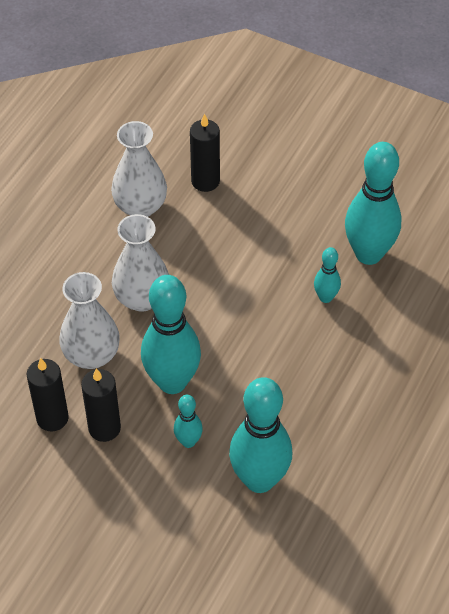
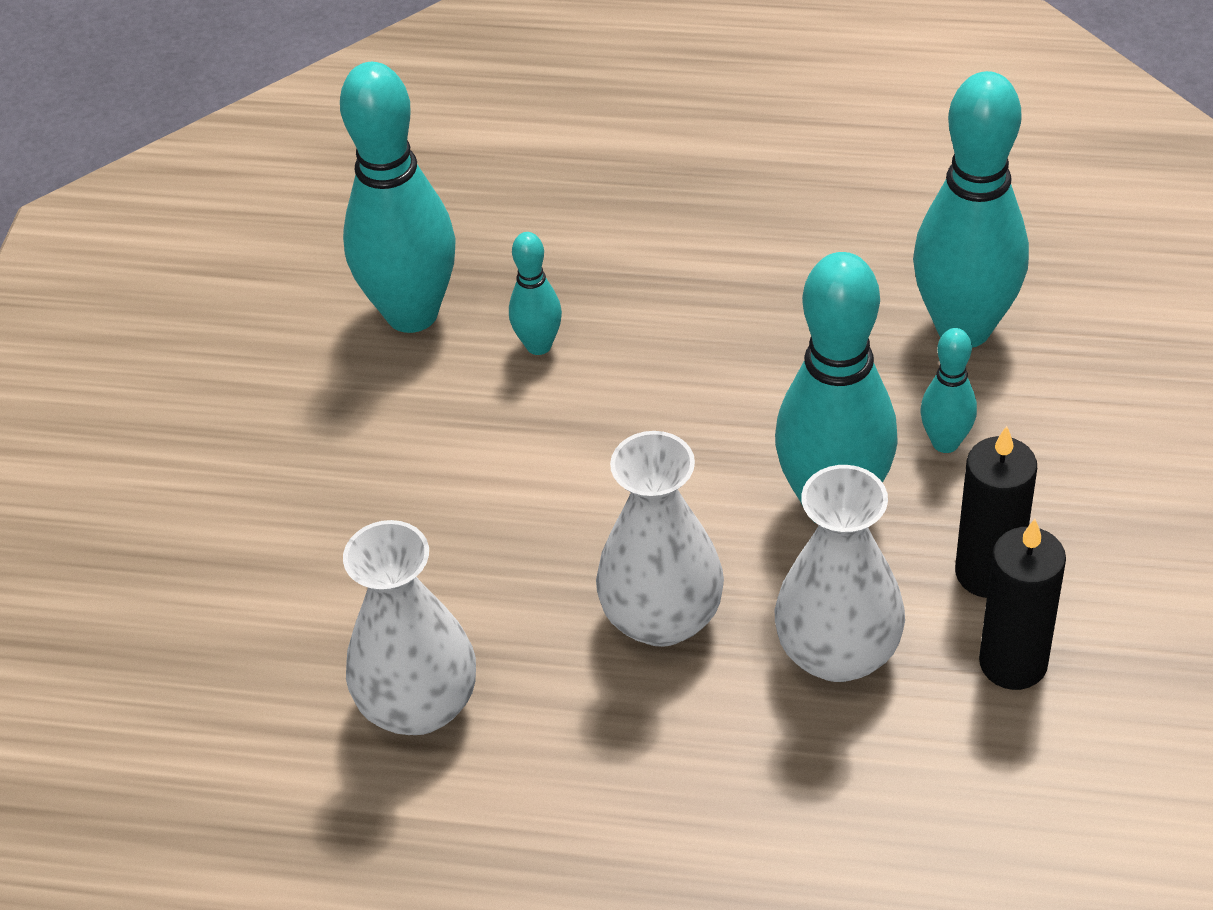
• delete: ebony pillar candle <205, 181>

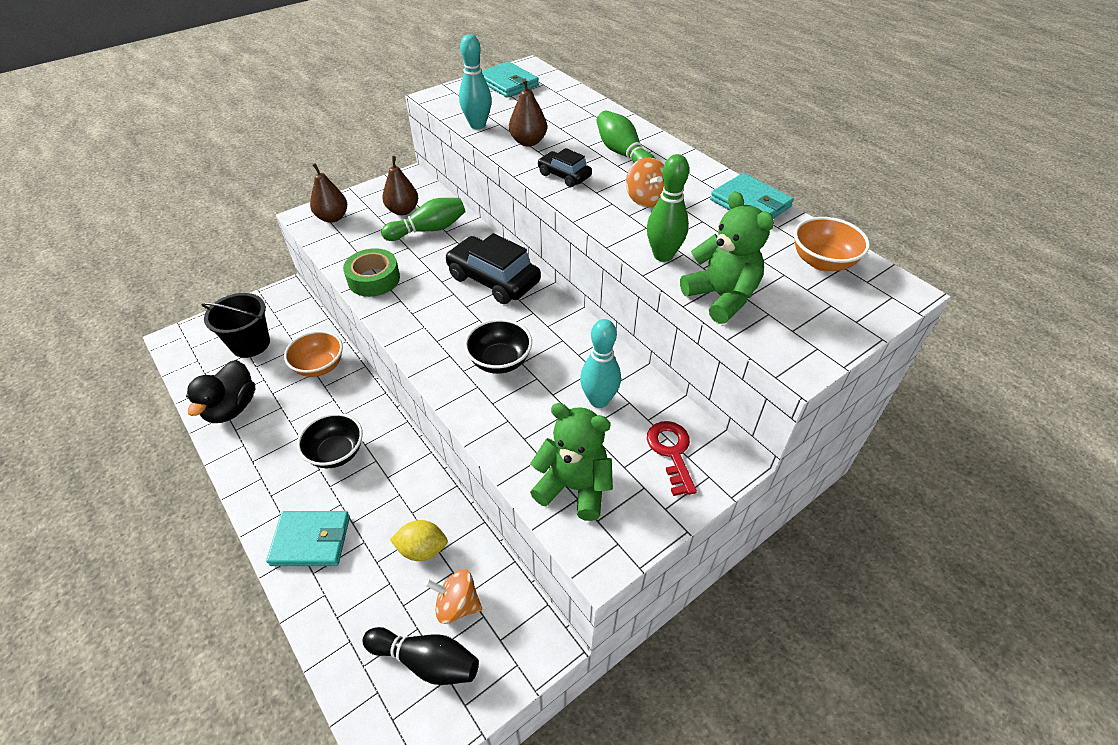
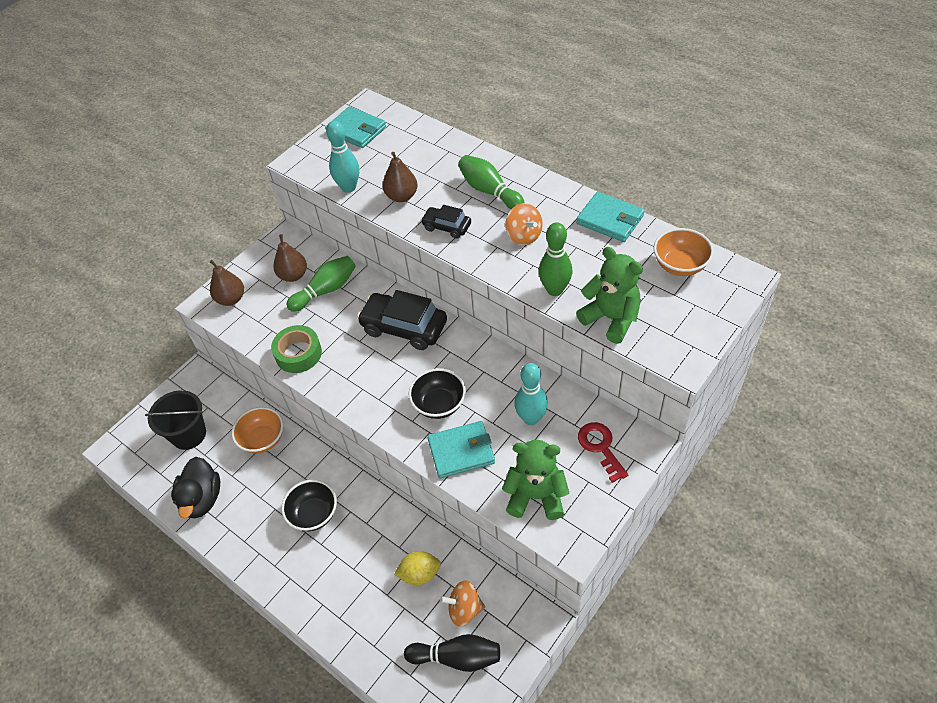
• move: teal wallet <311, 541> to <461, 451>

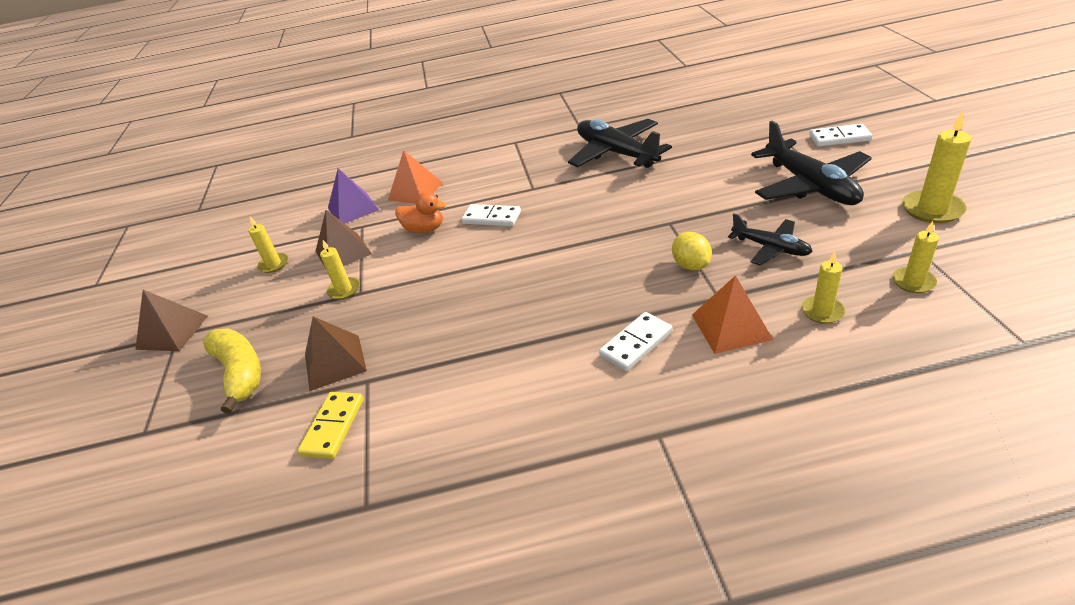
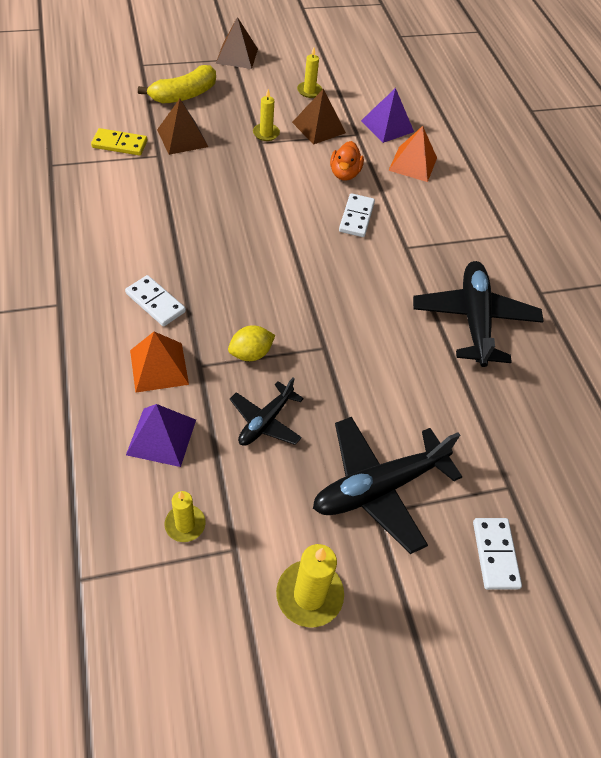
• replace: golden pillar candle <822, 311> to violet pyramid <161, 437>
• rotate: ebony toy plane <616, 153> = <474, 319> 45 degrees counterclockwise

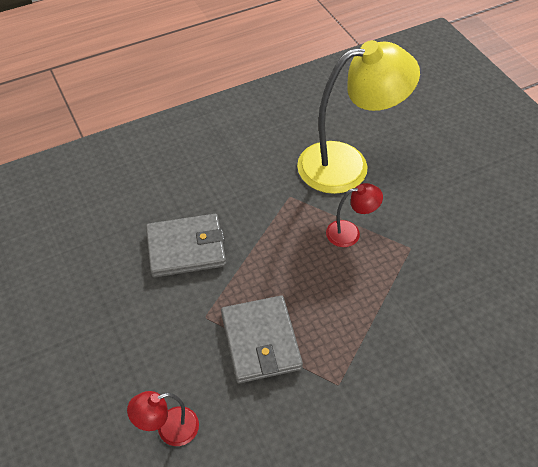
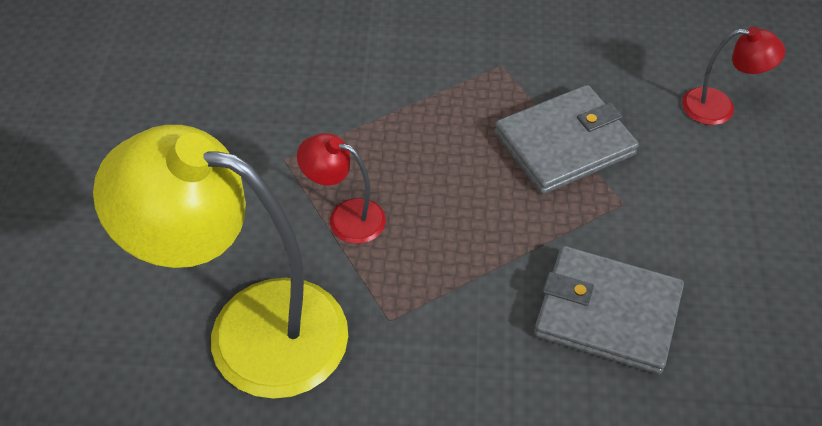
• rotate: grey wallet <261, 341> = <564, 144> 45 degrees clockwise

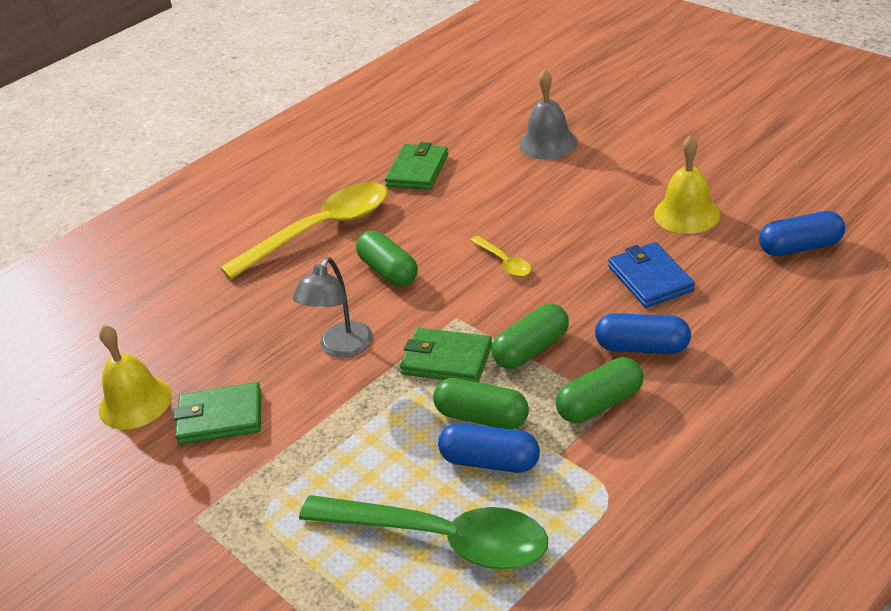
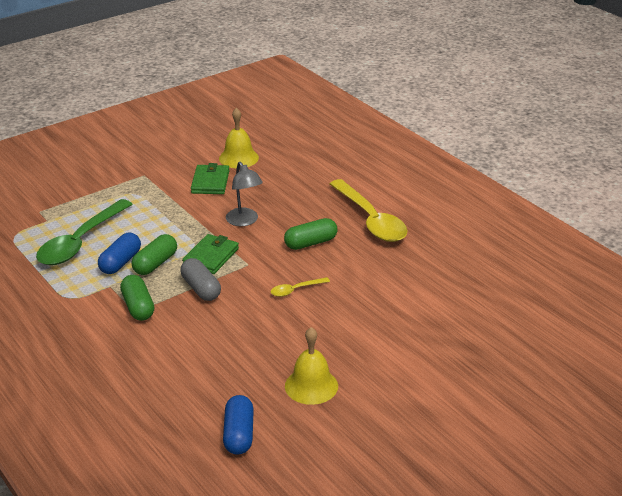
• recolor: emerald pill <531, 349> to grey pill <201, 289>
• rotate: grey desk lamp <341, 348> = <244, 221> 150 degrees counterclockwise
• delete: emerald wallet <417, 170>
• delete: grey bell <548, 143>
• delete: blue pill <642, 347>
• delete: blue wallet <650, 278>

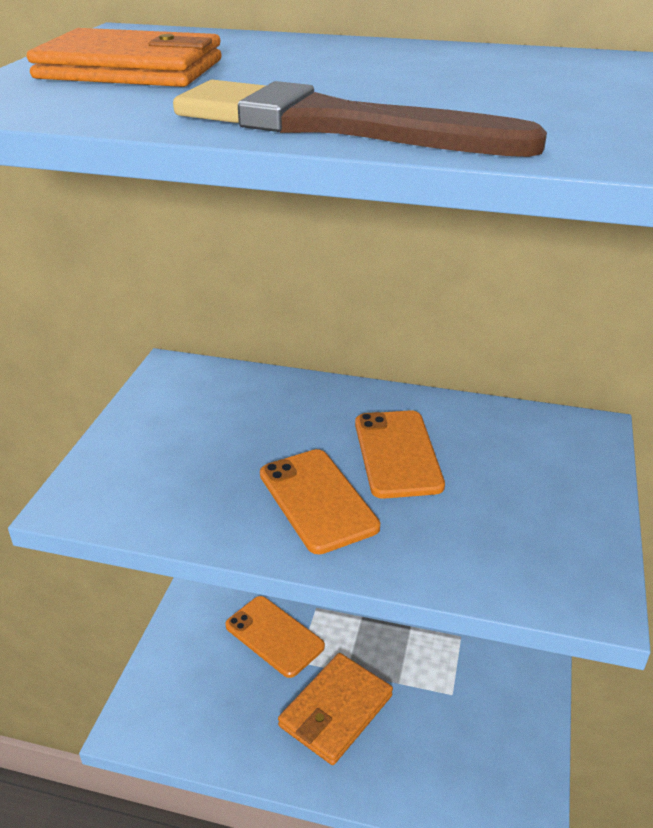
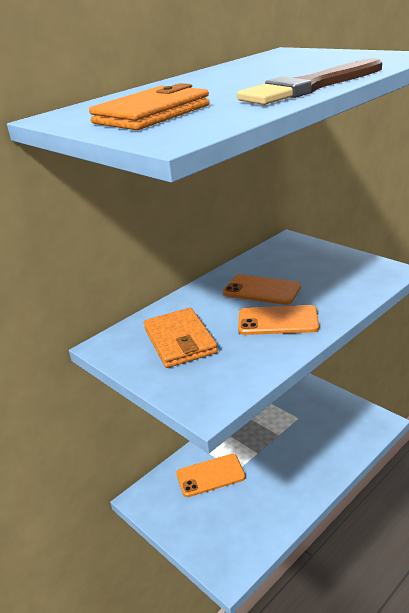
• move: orange wallet <336, 711> to <180, 341>

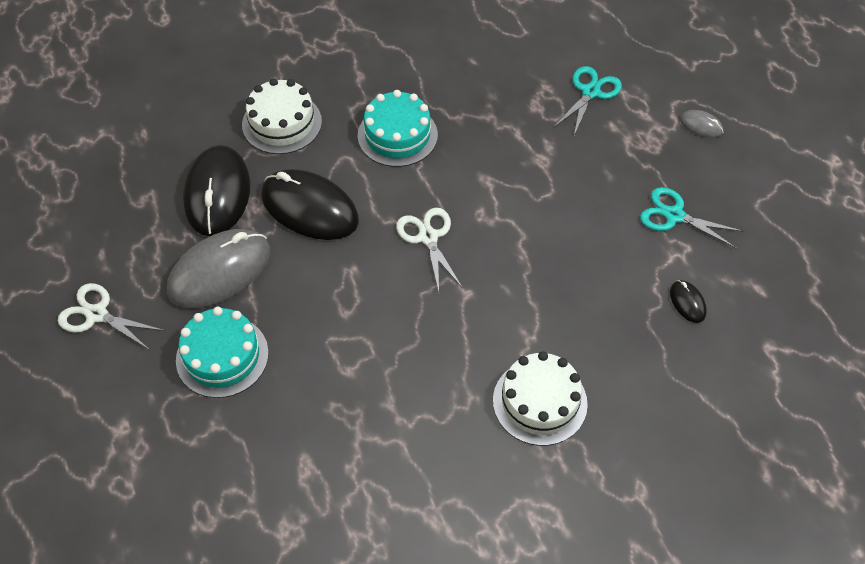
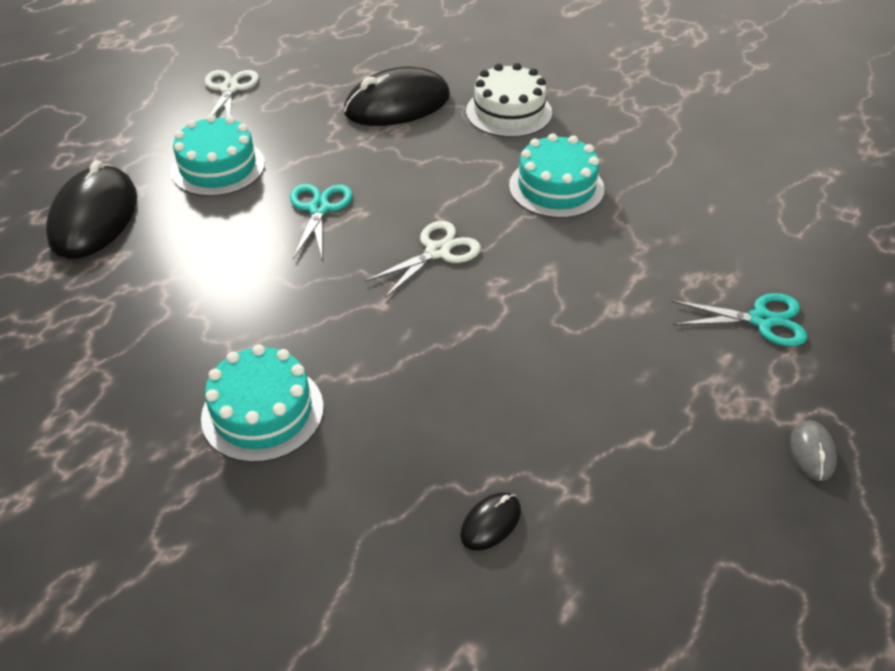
• move: ebony PC mouse <310, 208> to <94, 217>
• recolor: white cake <540, 402> to teal cake <262, 412>
• move: teal scissors <674, 215> to <319, 209>
• delete: grey PC mouse <220, 271>

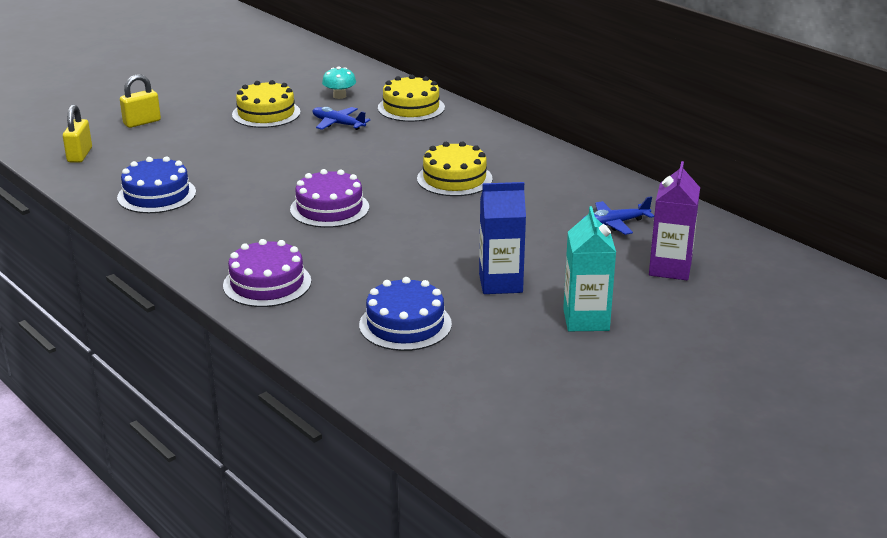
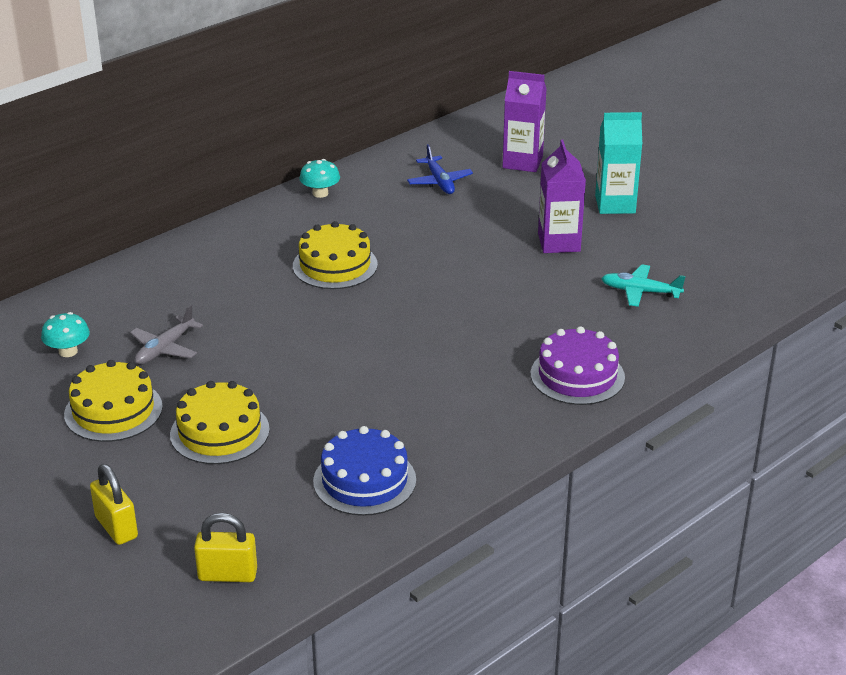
• recolor: blue toy plane <338, 124> to grey toy plane <165, 348>
• move: golden cake <411, 108> to <219, 432>
• insert: teal fungus <320, 193>
• recolor: blue carton <500, 283> to violet carton <559, 242>
• replace: blue cake <405, 324> to teal toy plane <640, 292>
• delete: violet cake <329, 208>

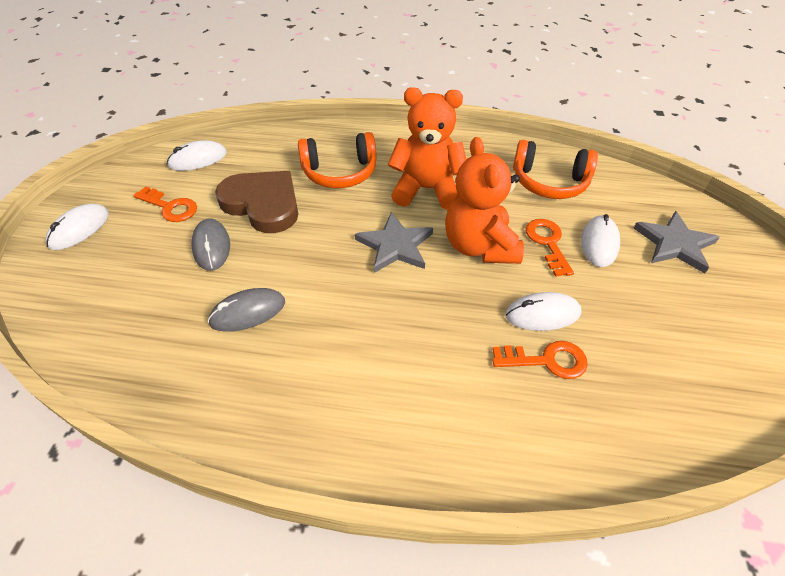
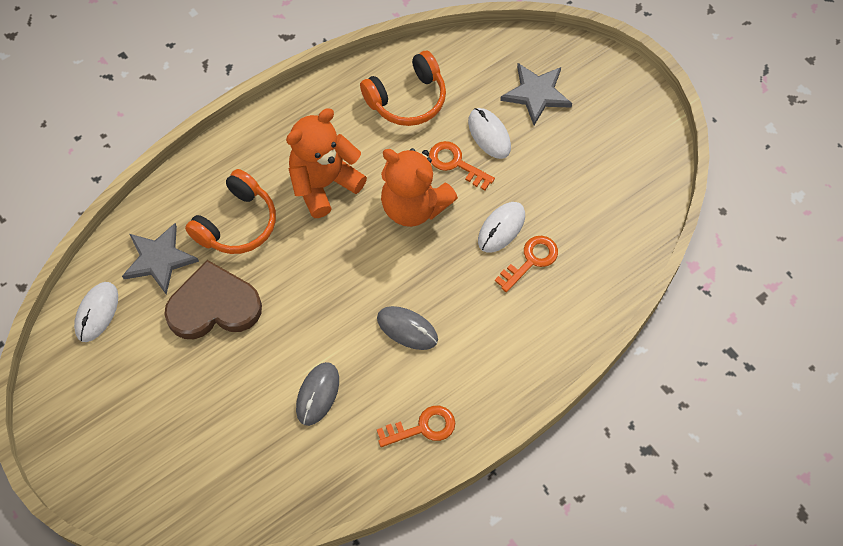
• move: grey five-pointed star <395, 246> to <159, 259>
• move: grey PC mouse <211, 246> to <407, 329>
• move: orange key <170, 207> to <423, 427>
• delete: white PC mouse <79, 229>

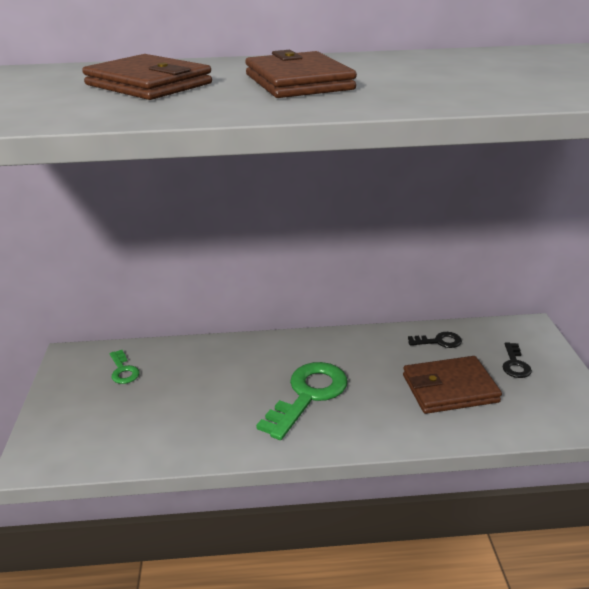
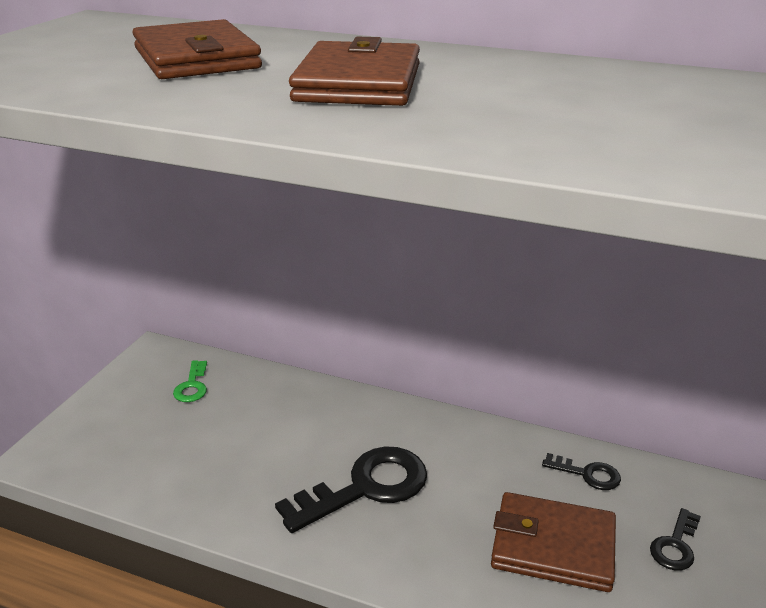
• recolor: emerald key <308, 395> to ebony key <366, 488>

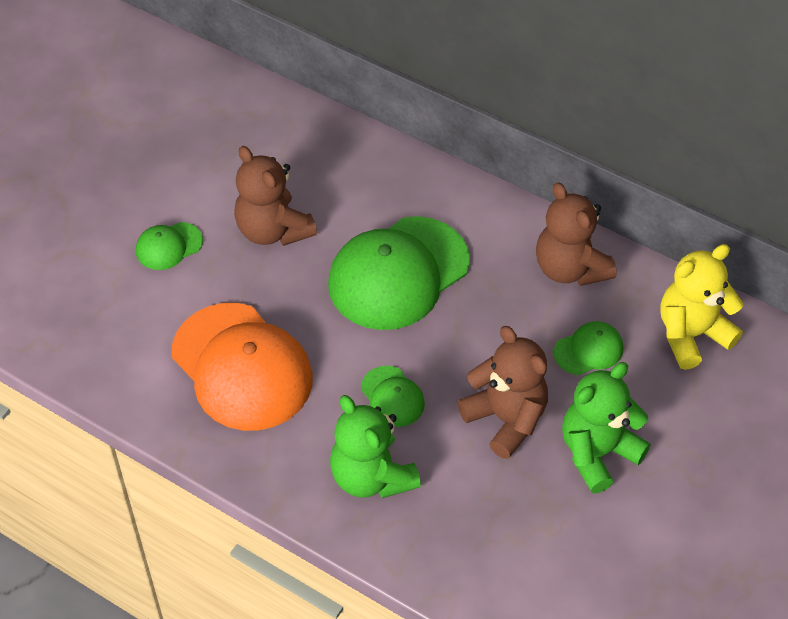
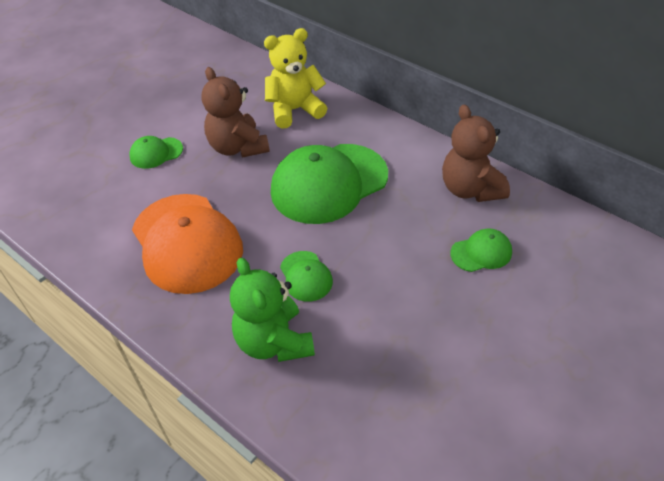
• move: golden stuffed bear <691, 335> to <295, 110>
• delete: brown stuffed bear <506, 419>
• delete: emerald stuffed bear <597, 453>

